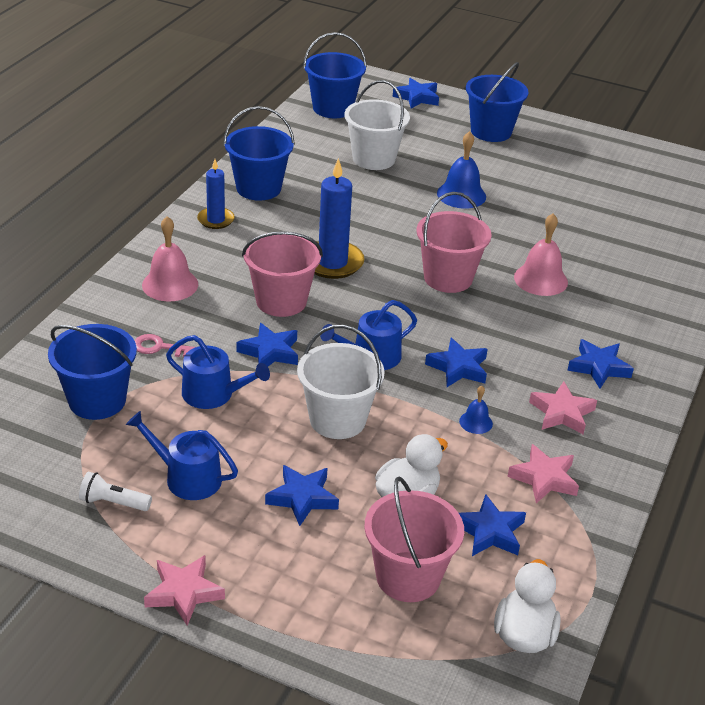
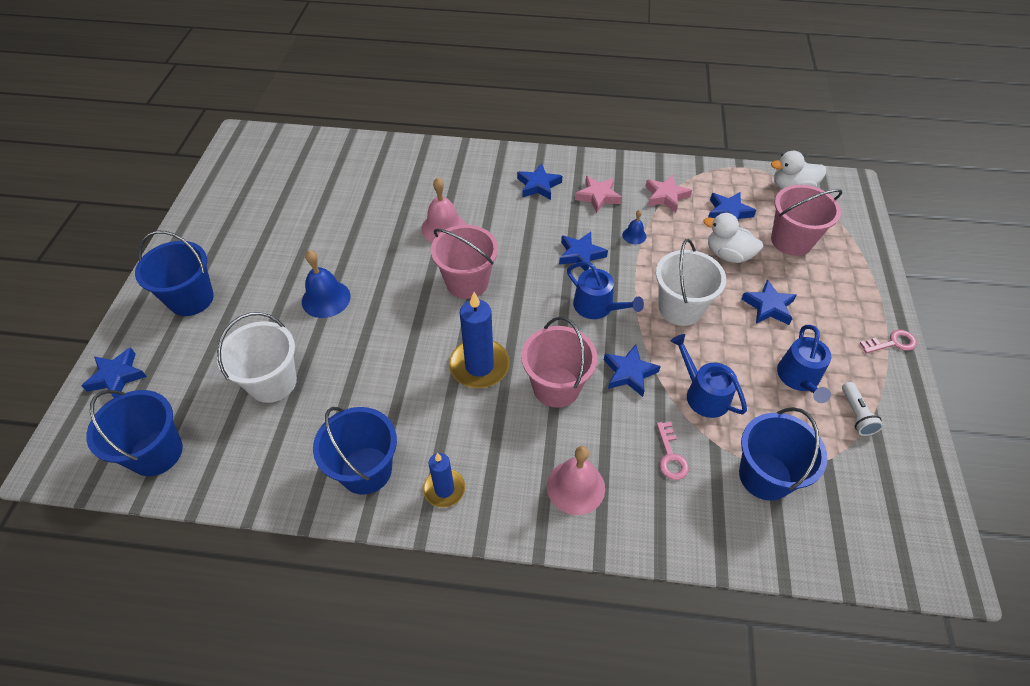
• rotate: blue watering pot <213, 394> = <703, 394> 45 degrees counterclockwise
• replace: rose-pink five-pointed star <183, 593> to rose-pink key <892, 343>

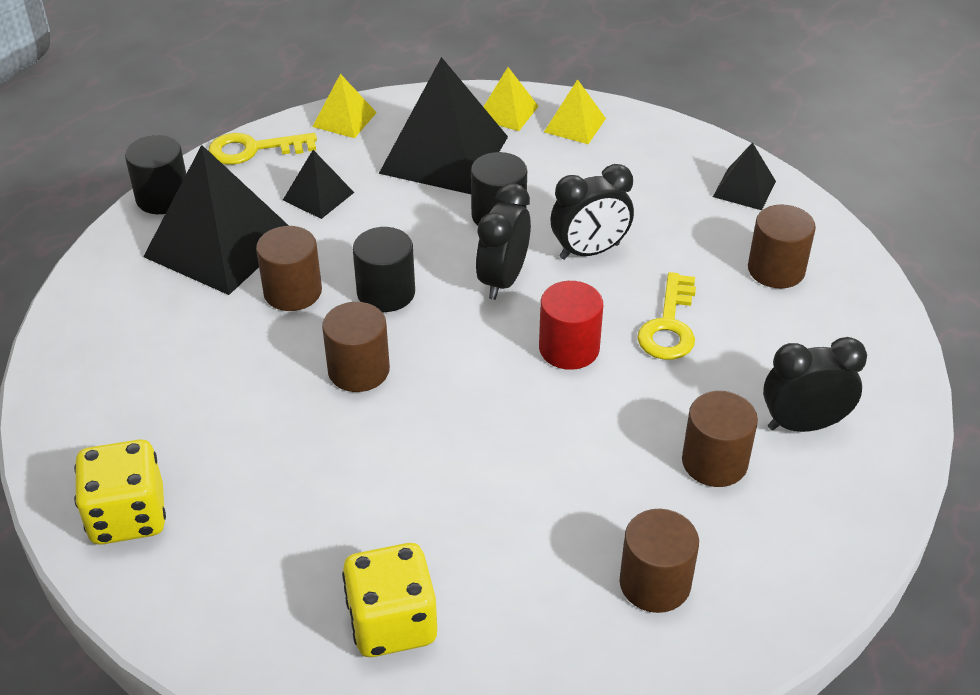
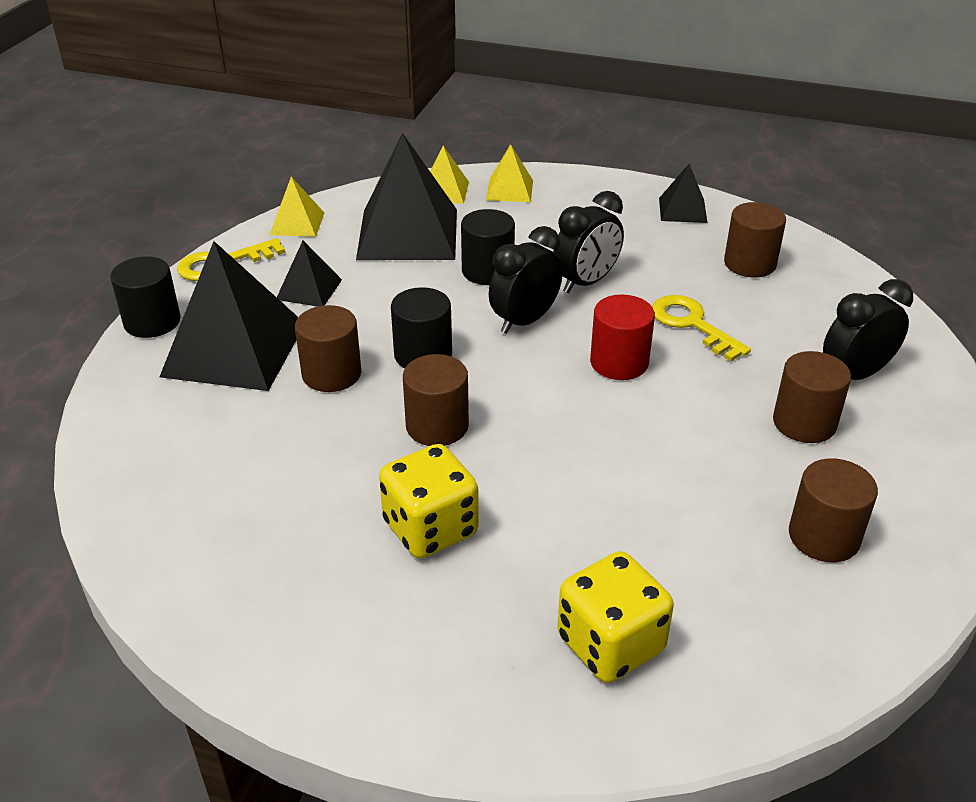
• move: golden game die <128, 516> to <430, 528>
• rotate: ebony alarm clock <503, 280> = <524, 321> 45 degrees clockwise
• rotate: golden key <669, 325> = <692, 324> 150 degrees clockwise

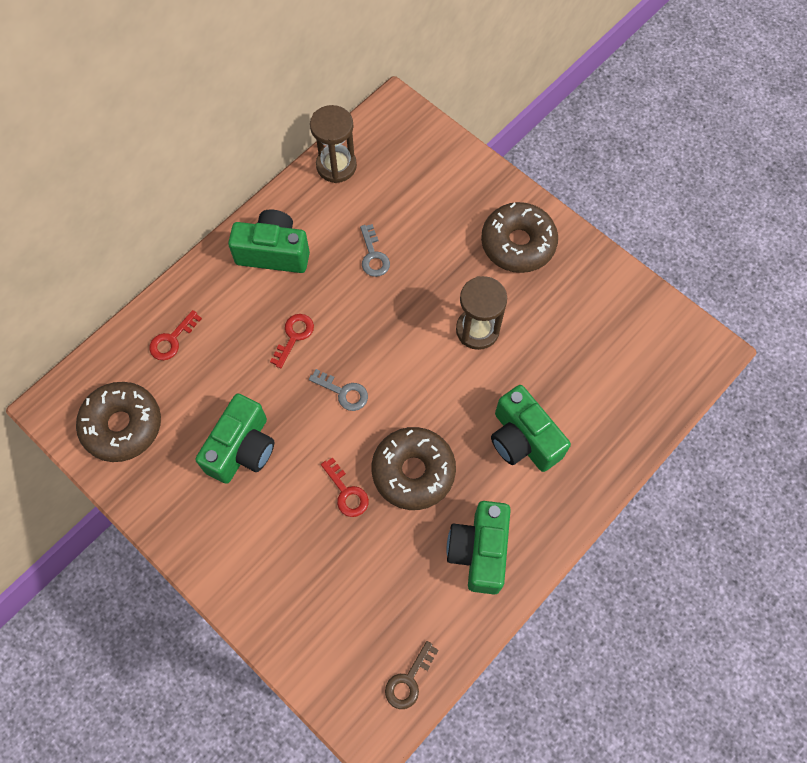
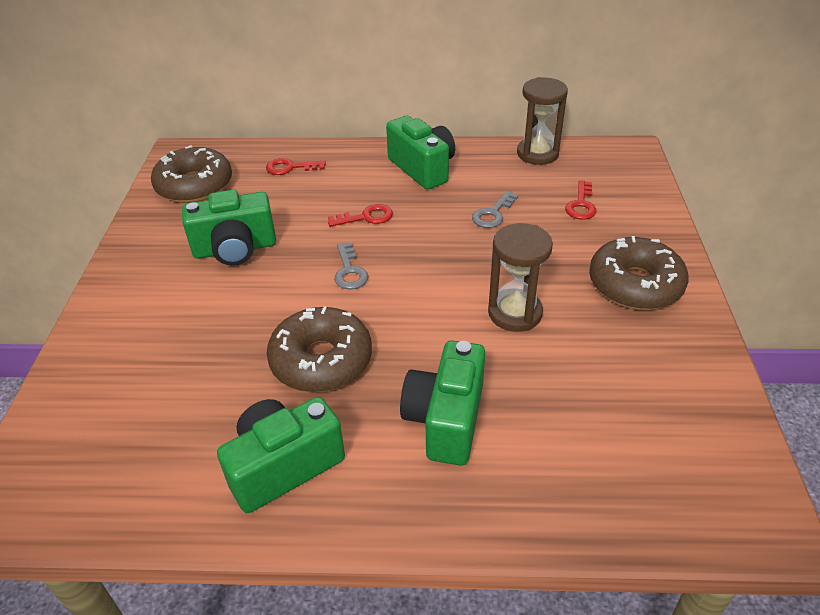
• move: crimson key <346, 492> to <581, 205>
• delete: brown key <408, 680>

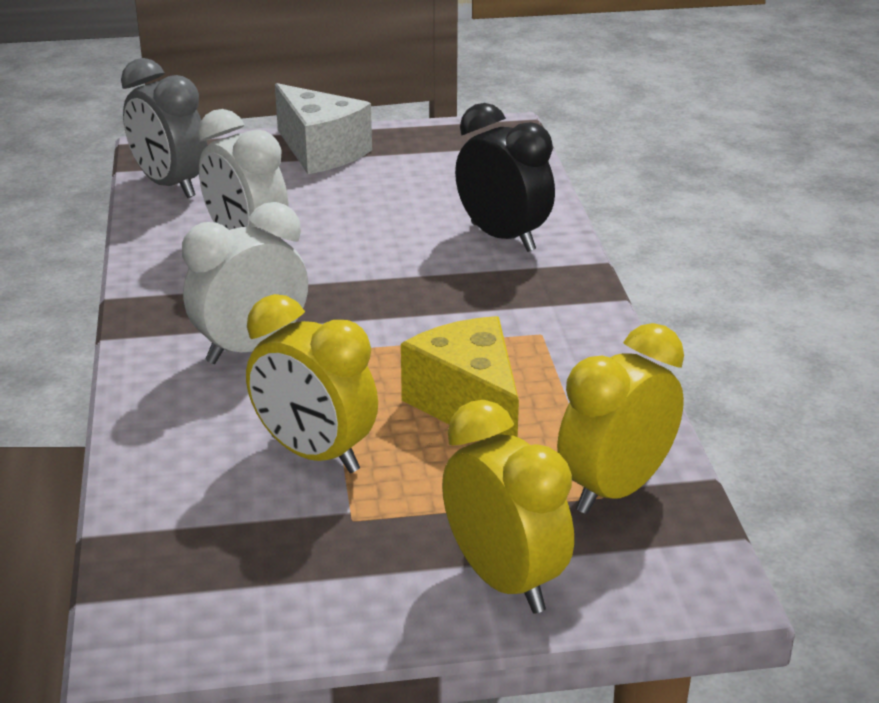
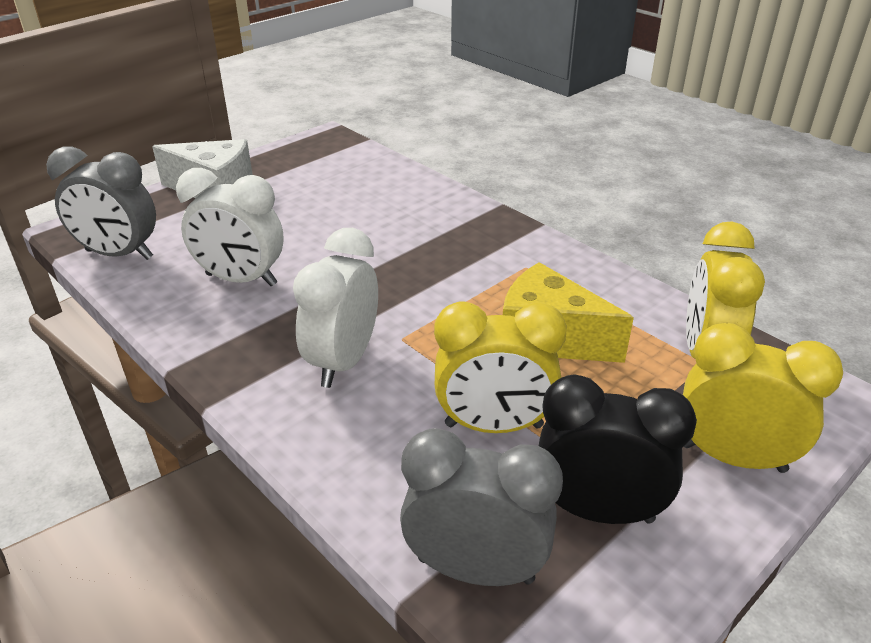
• insert: grey alarm clock <475, 569>
• move: ebony alarm clock <503, 237> to <598, 511>

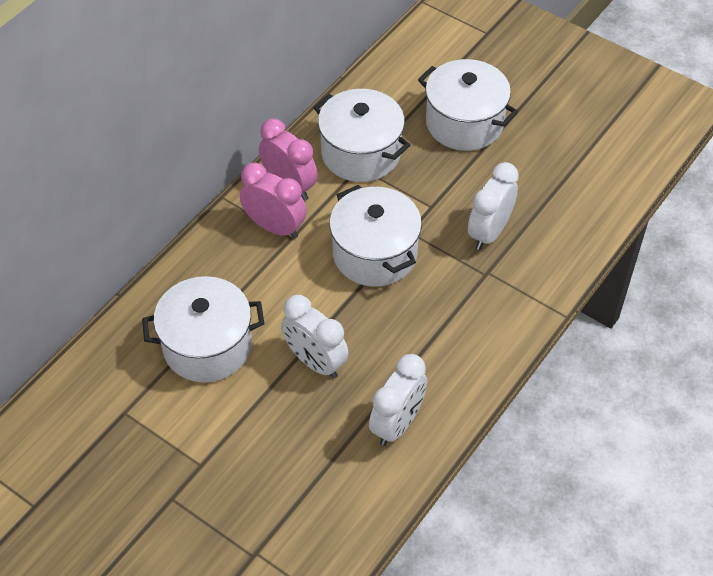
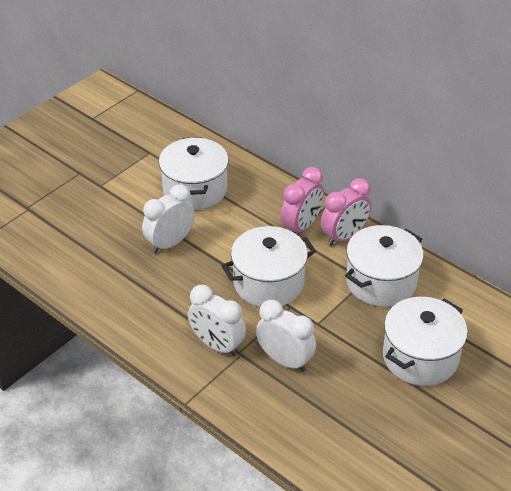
• move: white alarm clock <397, 424> to <217, 345>

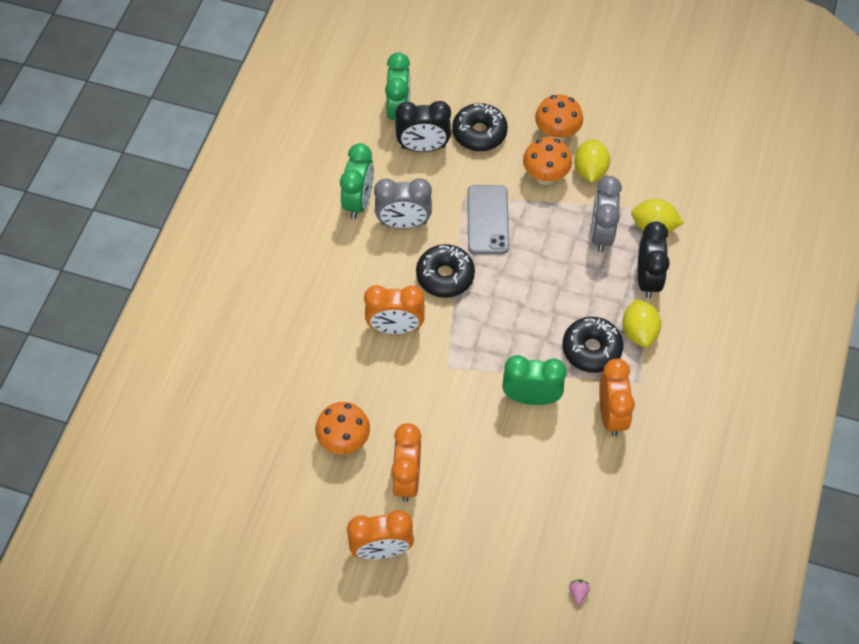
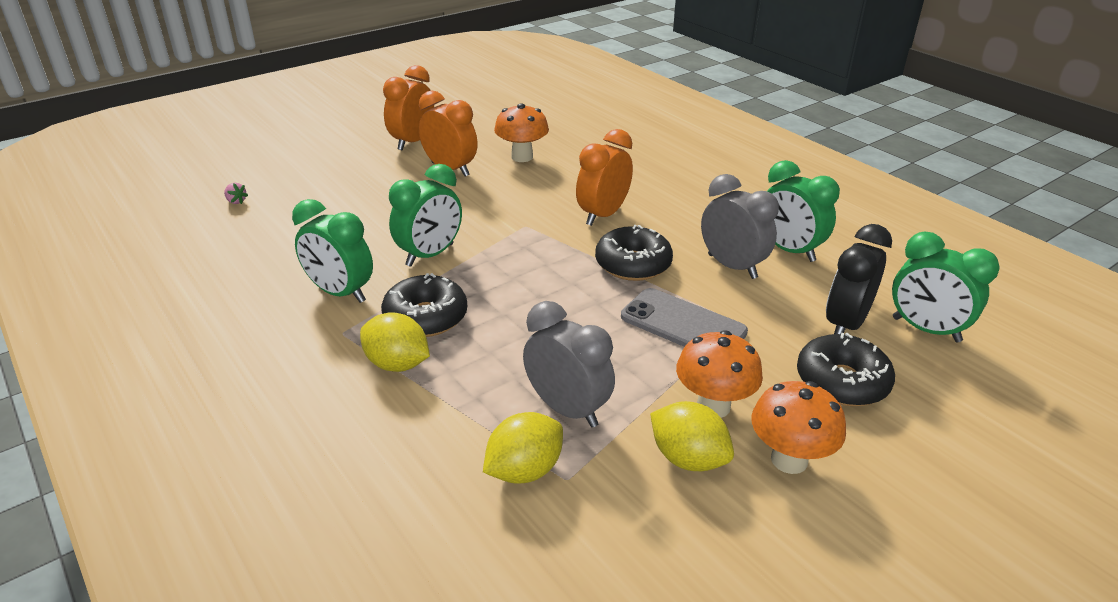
• recolor: orange alarm clock <611, 414> to emerald alarm clock <340, 293>
• rotate: grey alarm clock <403, 223> = <732, 266> 105 degrees clockwise
• delete: ebony alarm clock <647, 279>

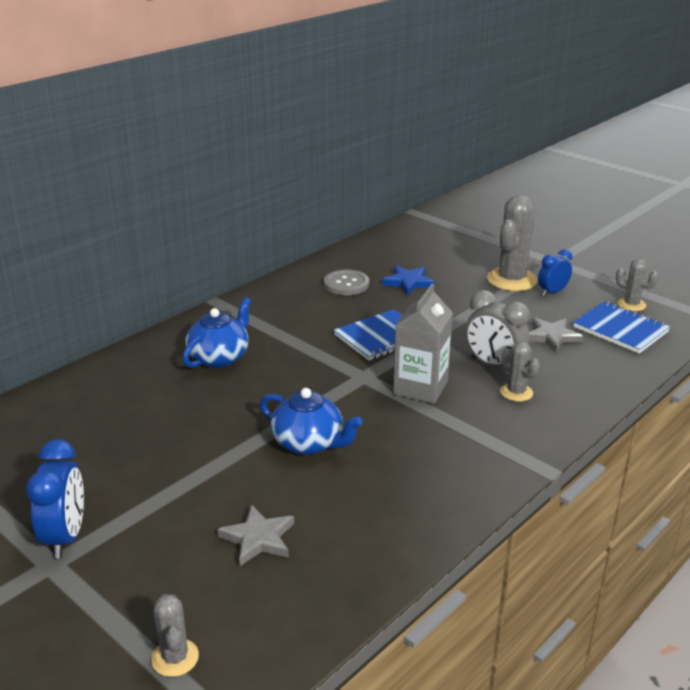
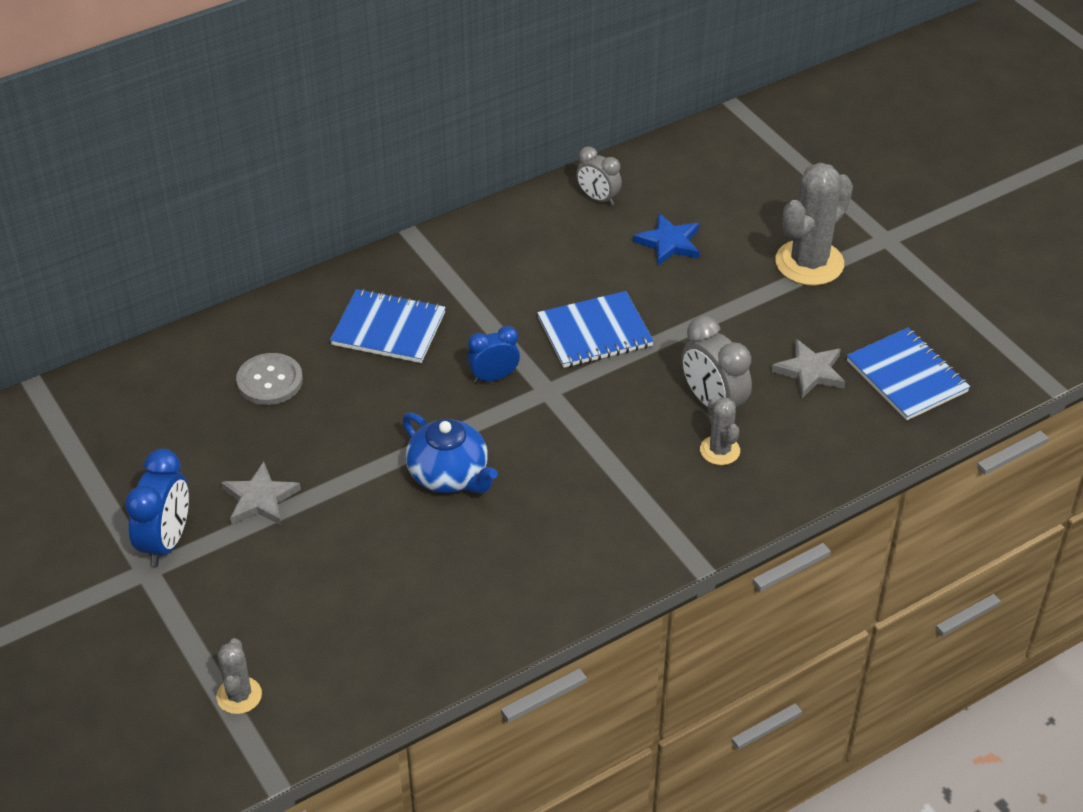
• move: grey five-pointed star <258, 538> to <260, 499>
• move: grey sewing button <346, 284> to <270, 381>
• replace: blue china teapot <219, 357> to blue notepad <388, 329>
• move: blue alarm clock <552, 292> to <494, 377>
• insert: grey alarm clock <598, 198>
• delete: grey carton <420, 387>
• delete: grey cactus <631, 304>

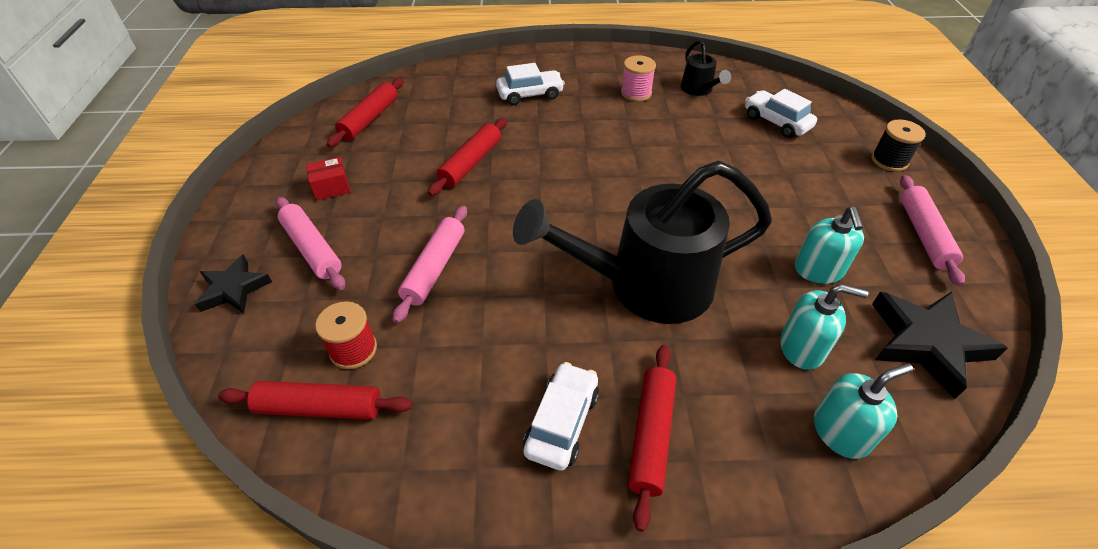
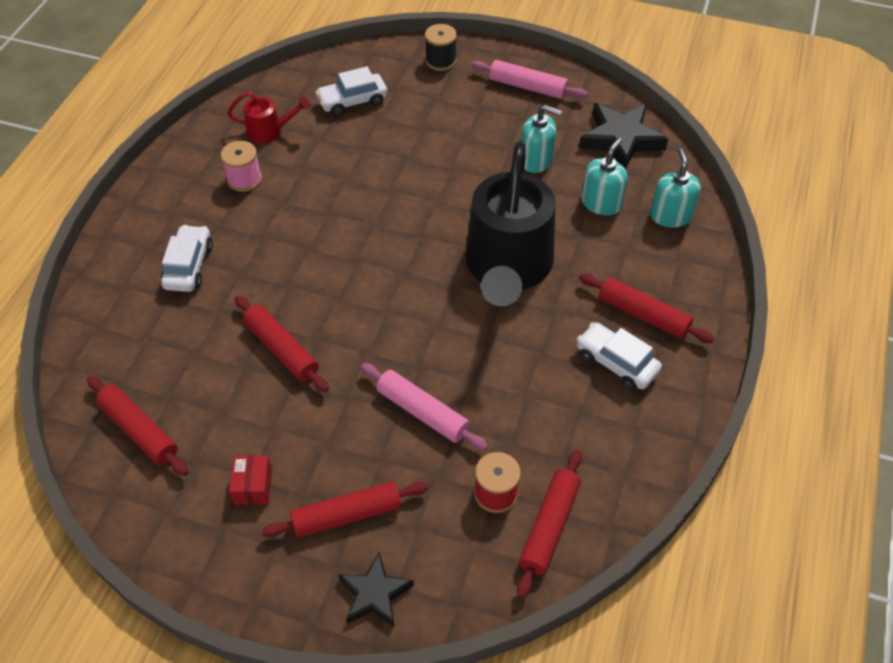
• recolor: ebony watering pot <699, 90> to crimson watering pot <270, 131>
• recolor: rose-pink pastry roller <312, 249> to crimson pastry roller <347, 515>

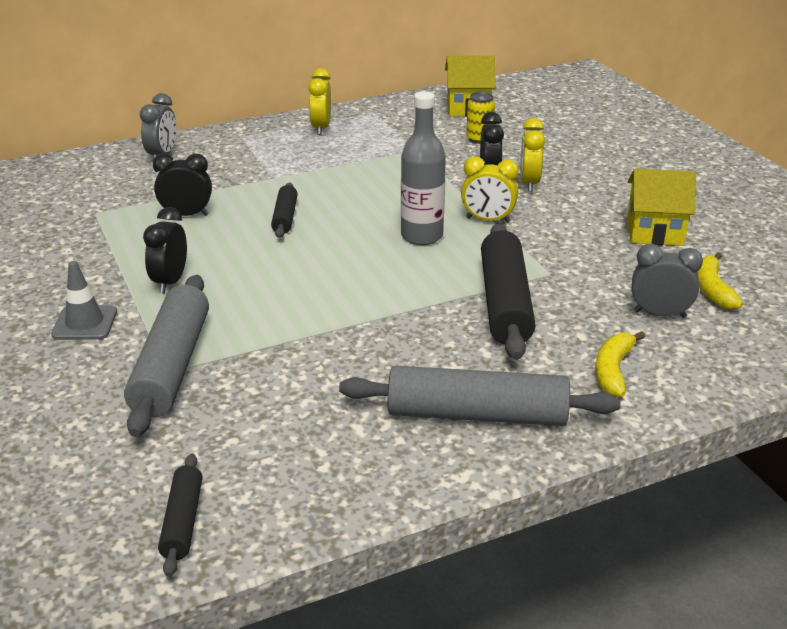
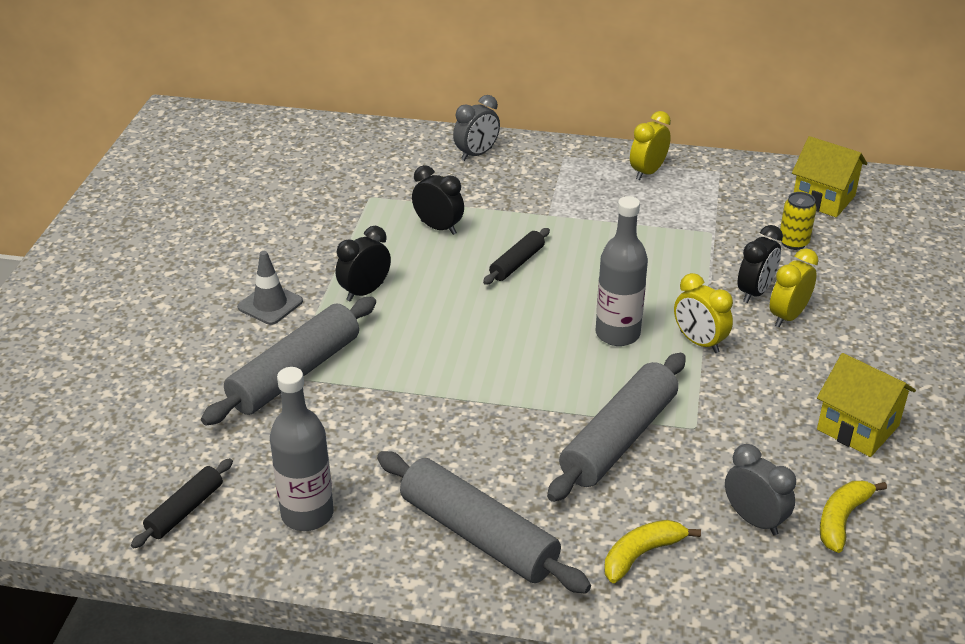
• insert: grey drink bottle <307, 514>
• recolor: ebony pastry roller <505, 303> to grey pastry roller <618, 439>

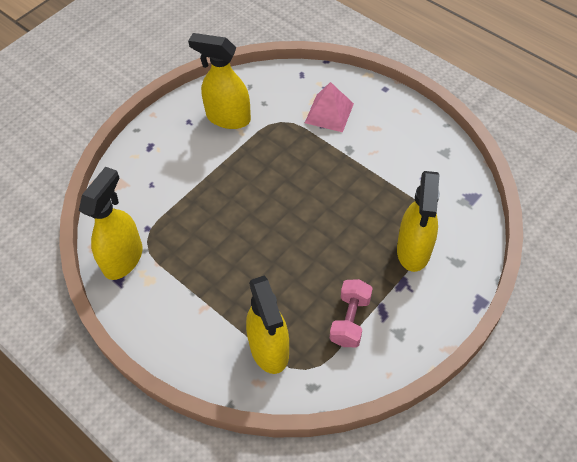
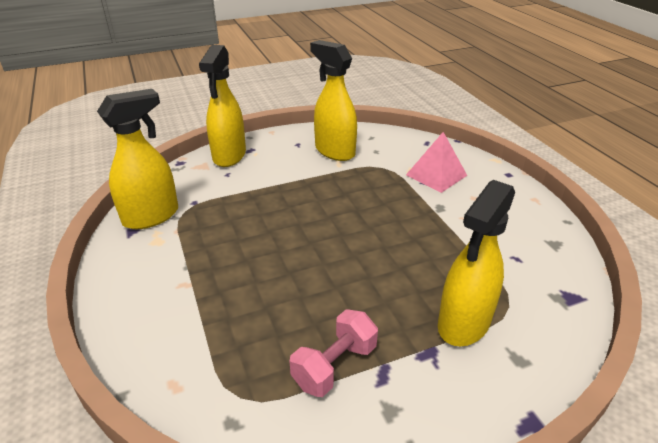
• move: golden sprayer <269, 349> to <229, 156>

